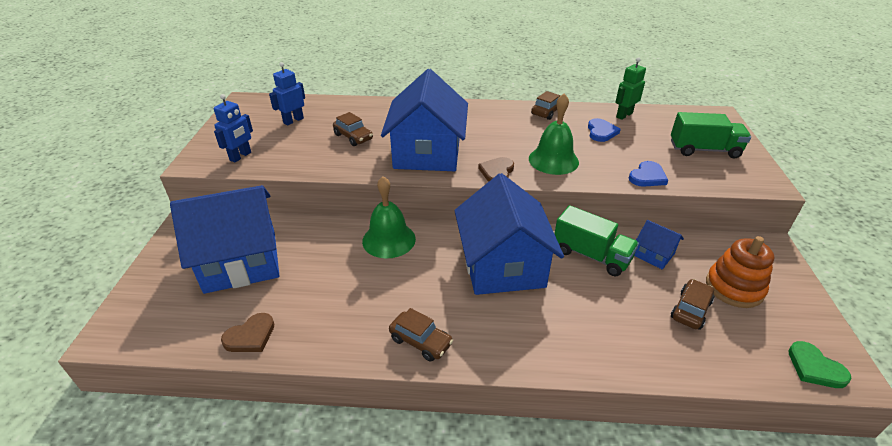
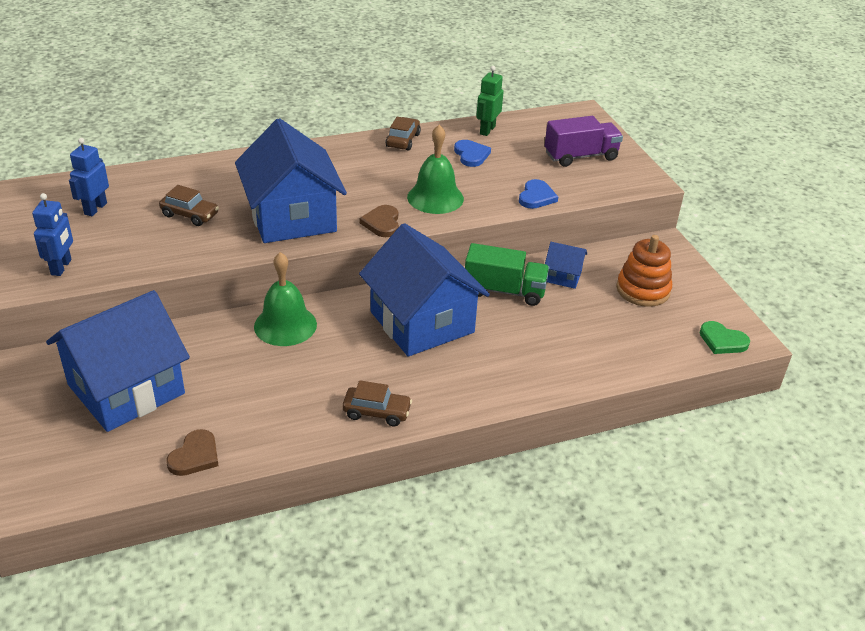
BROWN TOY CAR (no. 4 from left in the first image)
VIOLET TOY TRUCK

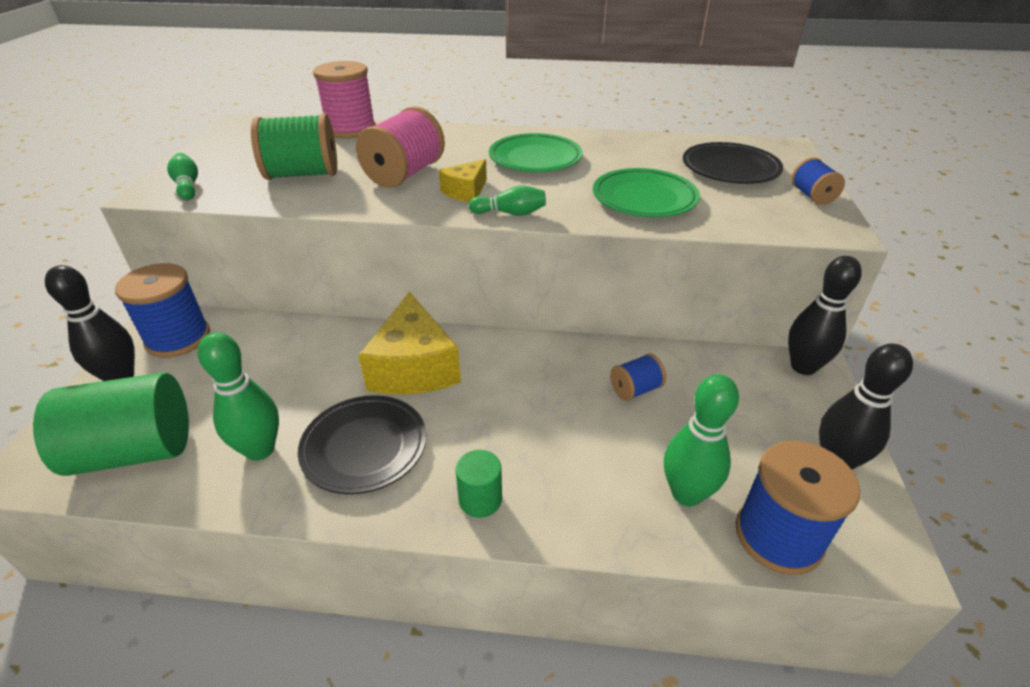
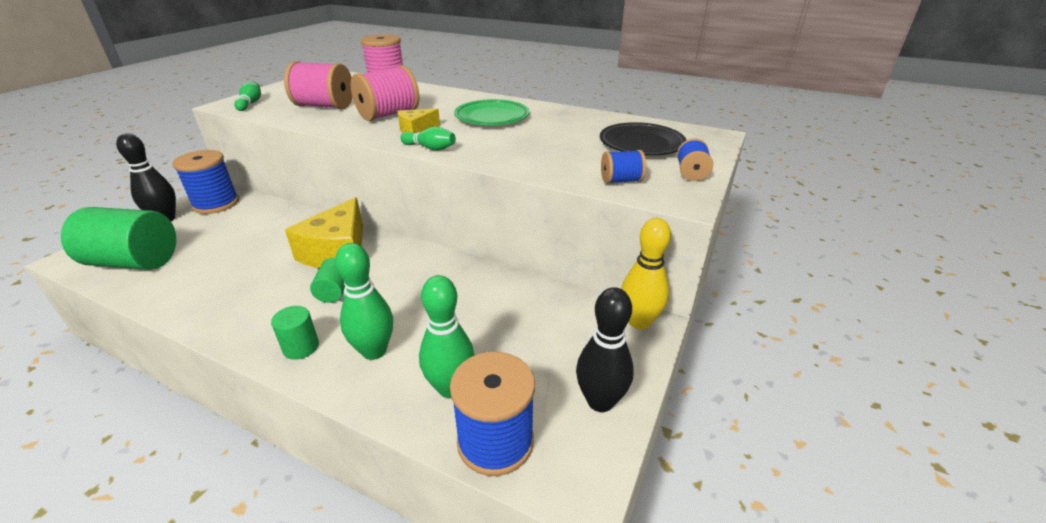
BLACK PLATE (no. 1 from left in the first image)
LEAF-GREEN PLATE (no. 2 from left in the first image)
LEAF-GREEN SOLID CYLINDER (no. 3 from left)
LEAF-GREEN SKITTLE (no. 2 from left)
ROYAL BLUE SPOOL (no. 3 from left)
ROSE-PINK SPOOL (no. 1 from left)
GOLDEN SKITTLE

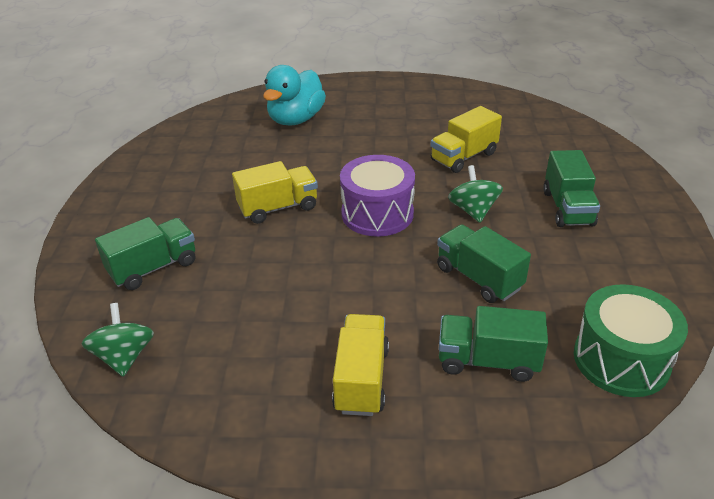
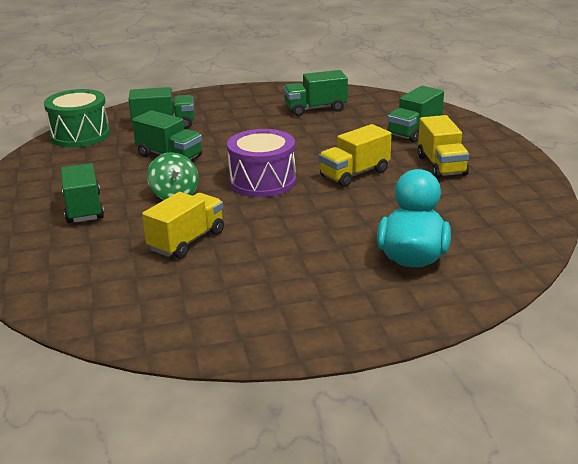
LEAF-GREEN WHIRLIGIG (no. 1 from left in the first image)
LEAF-GREEN TOY TRUCK (no. 4 from left)
GOLDEN TOY TRUCK (no. 3 from left)

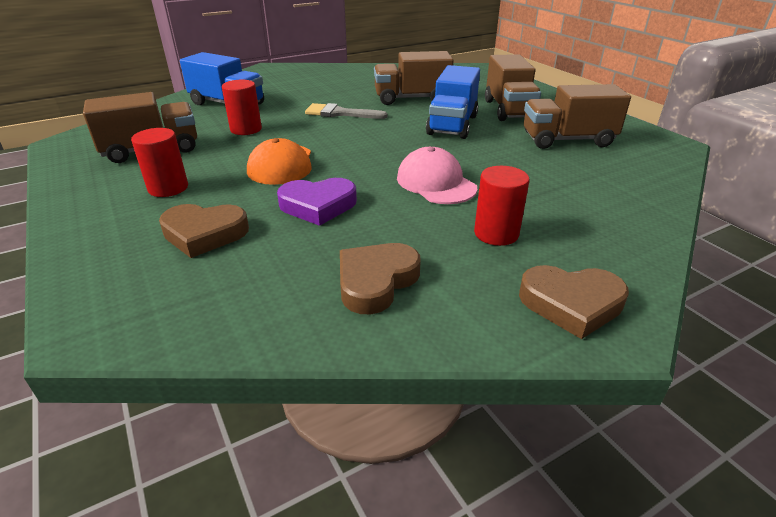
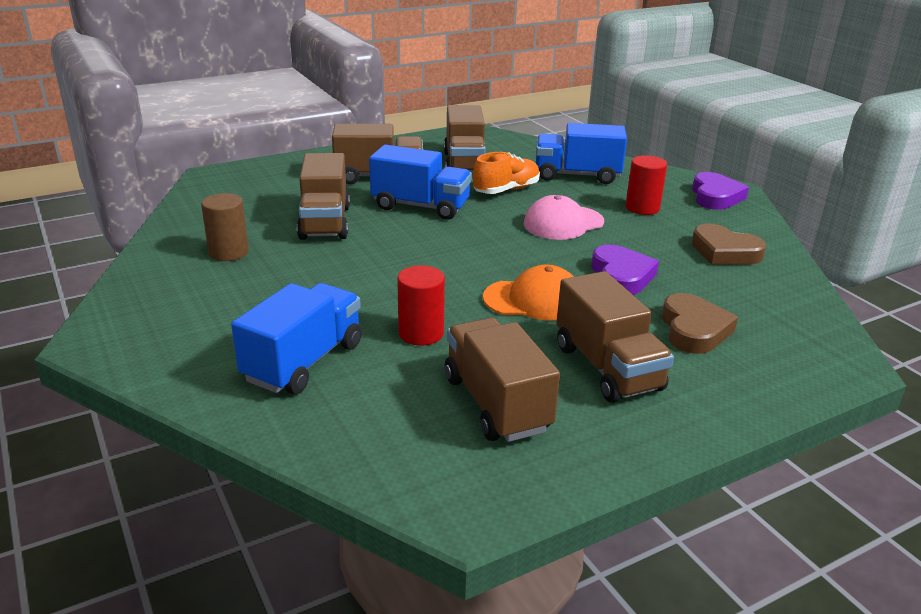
GREY BRUSH
BROWN SOLID CYLINDER
ORANGE LACE-UP SHOE
ROYAL BLUE TOY TRUCK (no. 3 from left)
BROWN TOY TRUCK (no. 5 from left)
VIOLET LOVE HEART (no. 2 from left)

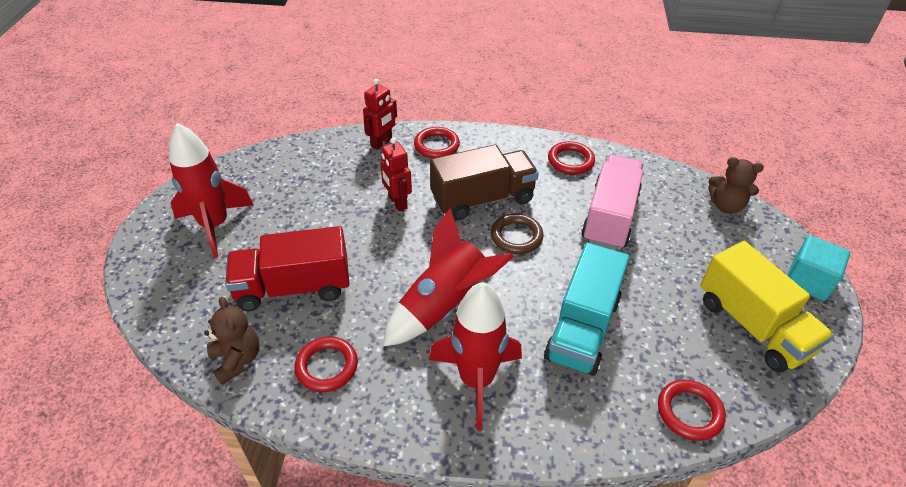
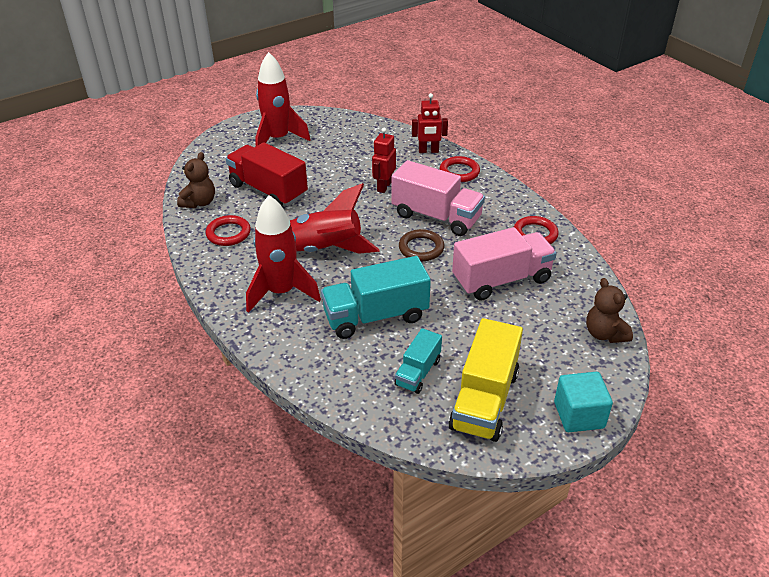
CRIMSON TORUS (no. 4 from left in the first image)
AQUA TOY TRUCK (no. 2 from left)
ROSE-PINK TOY TRUCK (no. 1 from left)

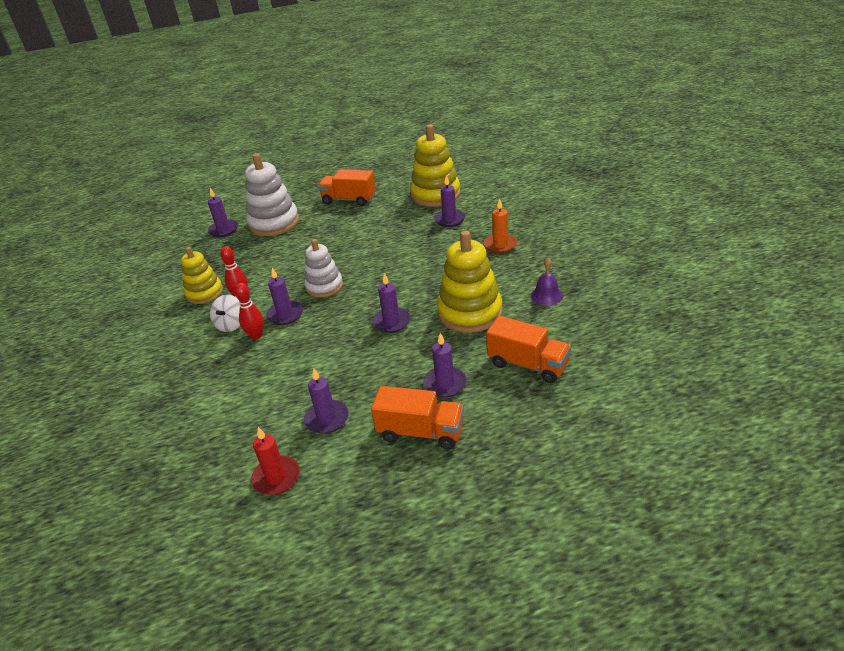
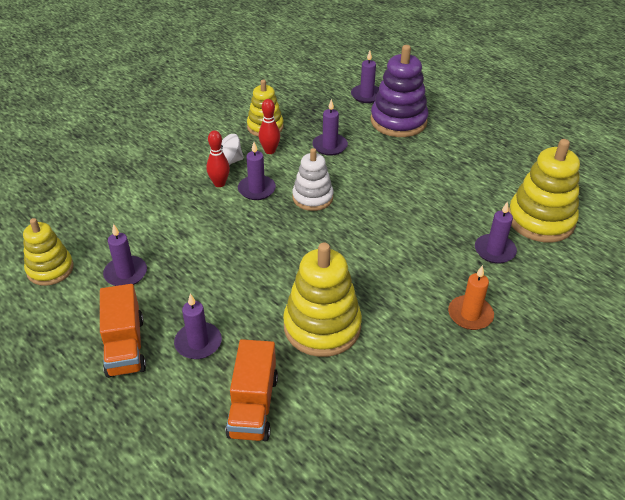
ORANGE TOY TRUCK (no. 1 from left in the first image)
VIOLET HAND BELL
VIOLET CANDLE (no. 4 from left)
GOLDEN STACKING TOY (no. 1 from left)
VIOLET STACKING TOY

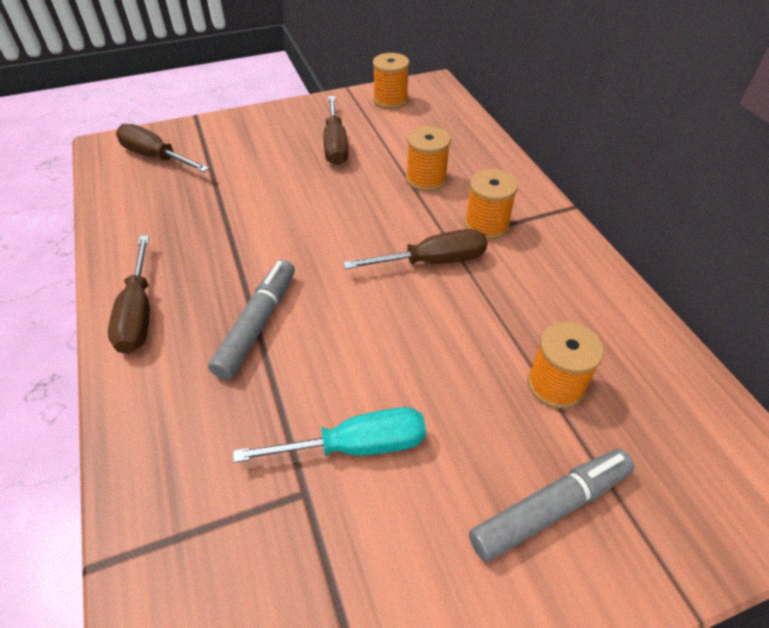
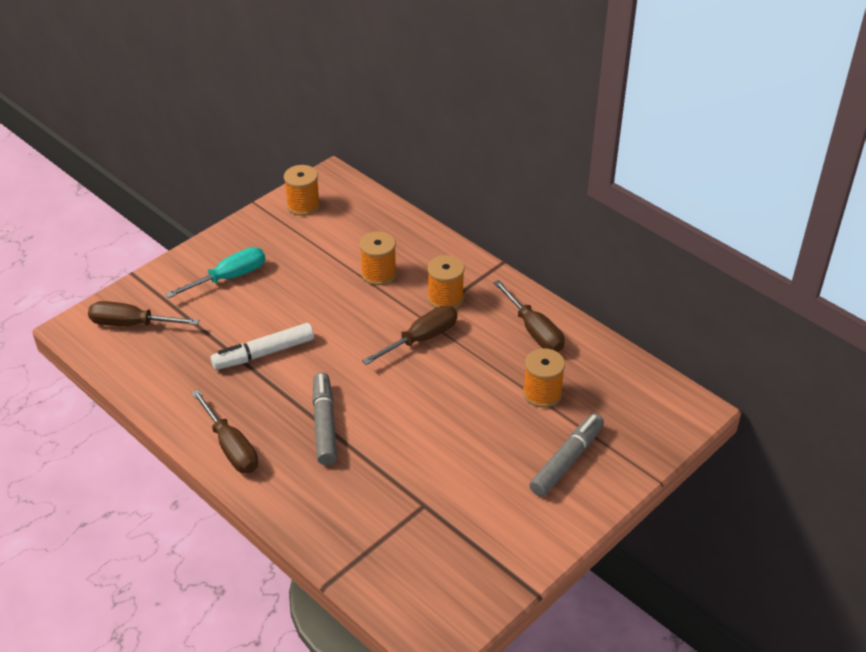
WHITE MARKER PEN
AQUA SCREWDRIVER
BROWN SCREWDRIVER (no. 4 from left)

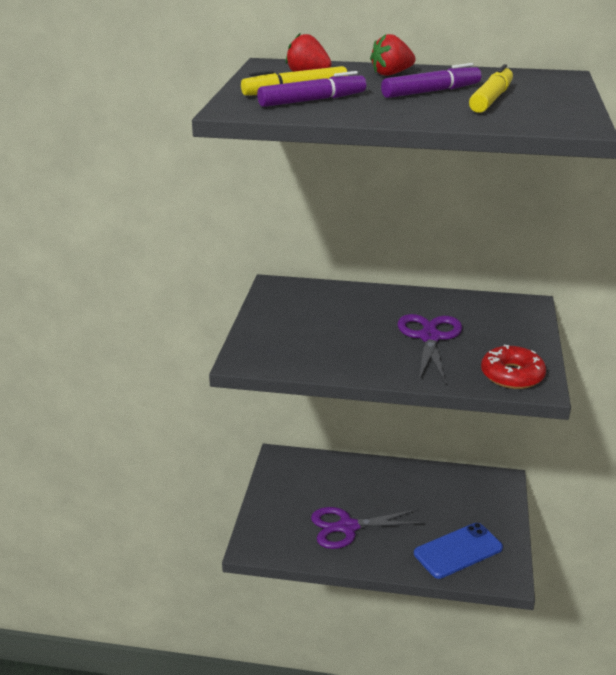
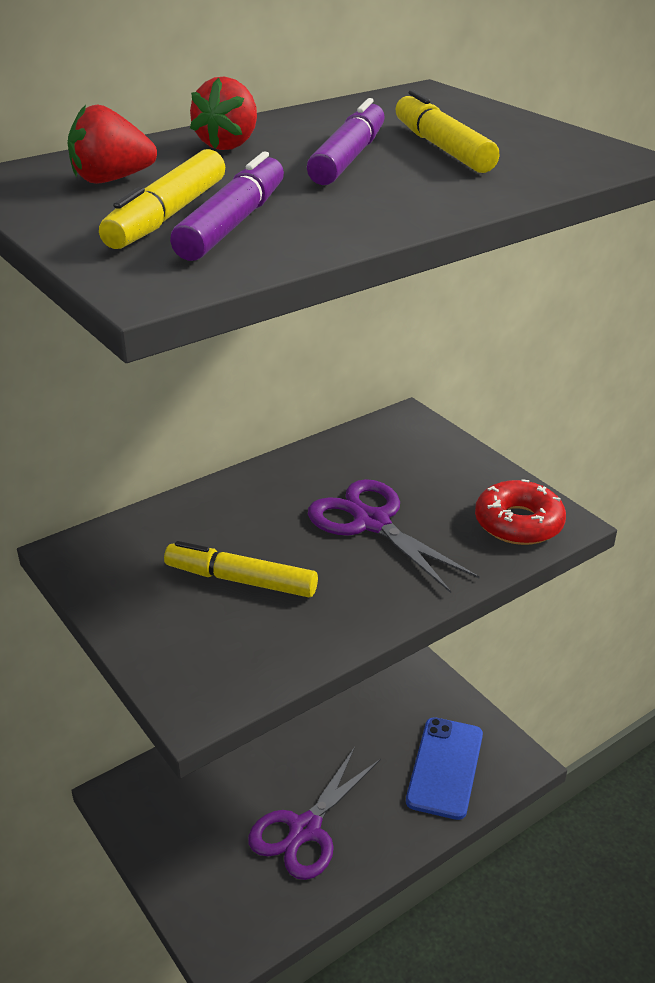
GOLDEN MARKER PEN (no. 2 from left)

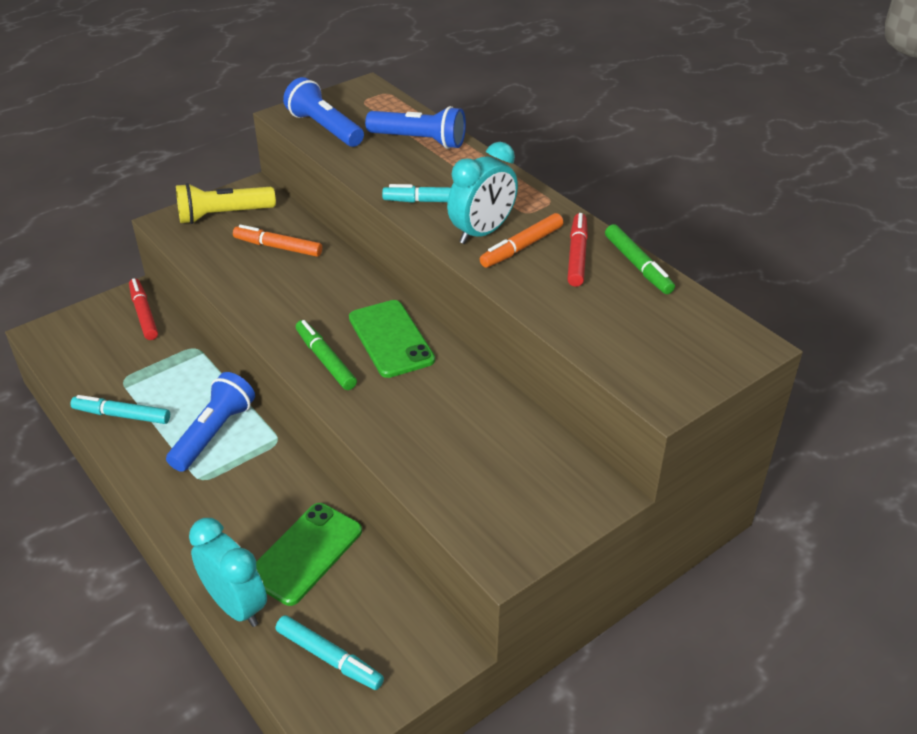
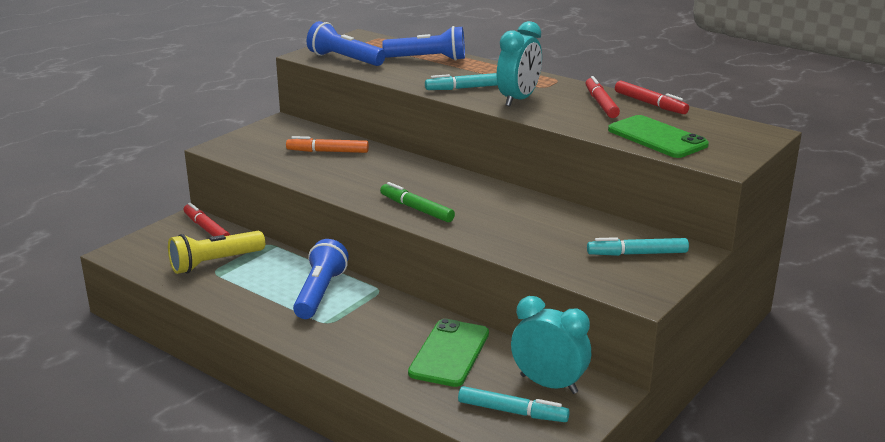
ORANGE MARKER PEN (no. 2 from left in the first image)
AQUA MARKER PEN (no. 3 from left)
GOLDEN TORCH
AQUA BEDSIDE CLOCK (no. 2 from left)
LEAF-GREEN SMARTPHONE (no. 2 from left)
CRIMSON MARKER PEN (no. 3 from left)

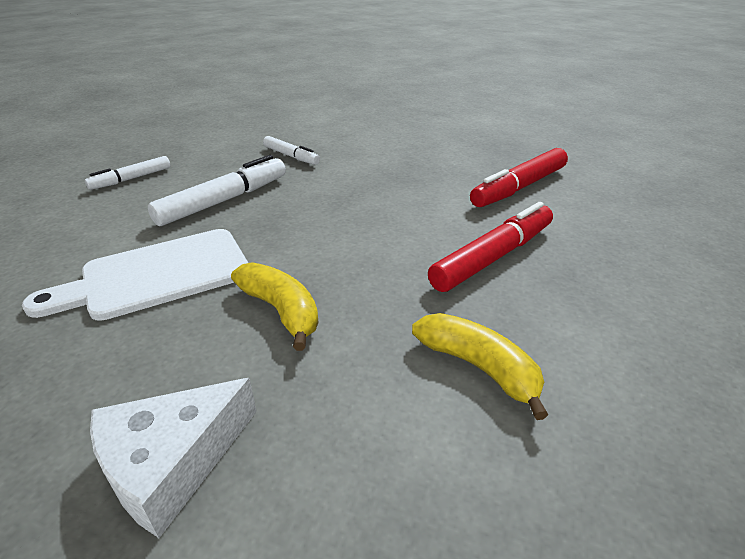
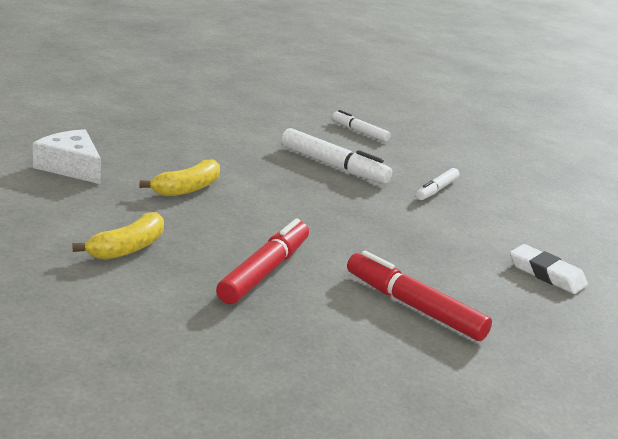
WHITE CUTTING BOARD
WHITE PENCIL ERASER
CRIMSON MARKER PEN (no. 1 from left)

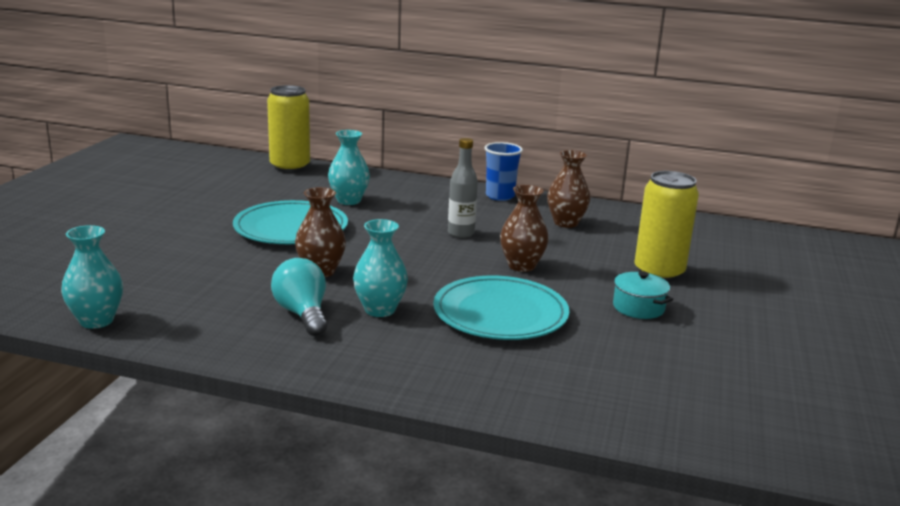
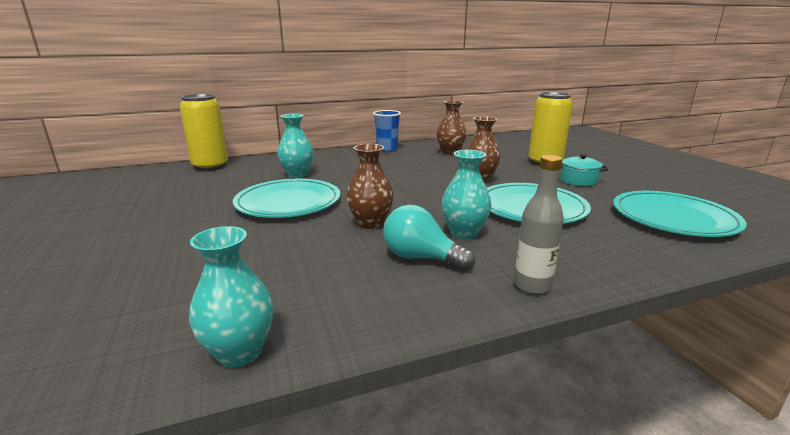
AQUA PLATE (no. 3 from left)
GREY BOTTLE

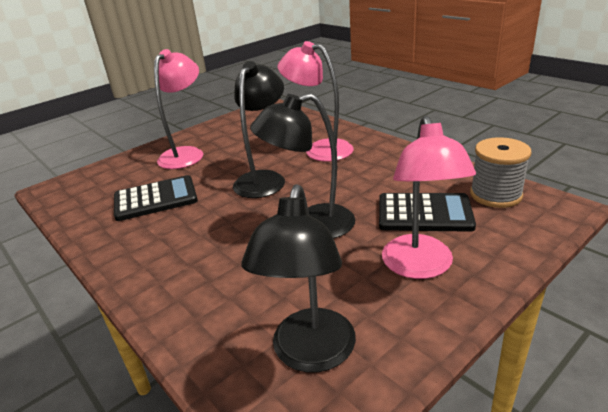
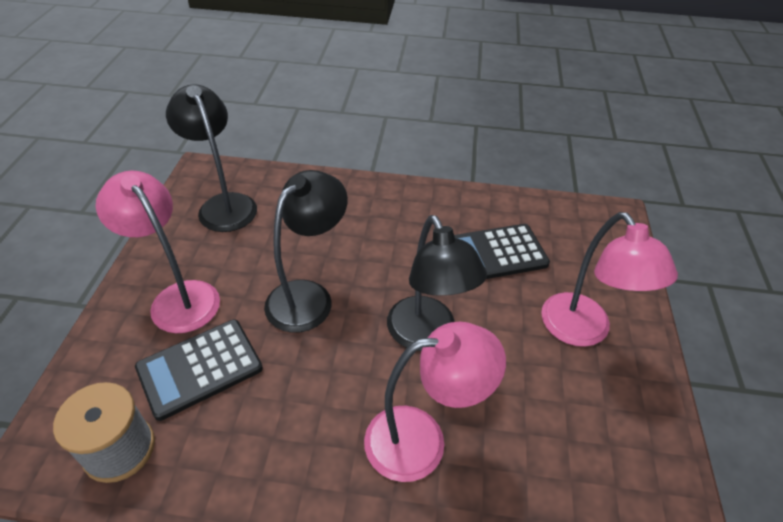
BLACK CALCULATOR (no. 2 from left)

